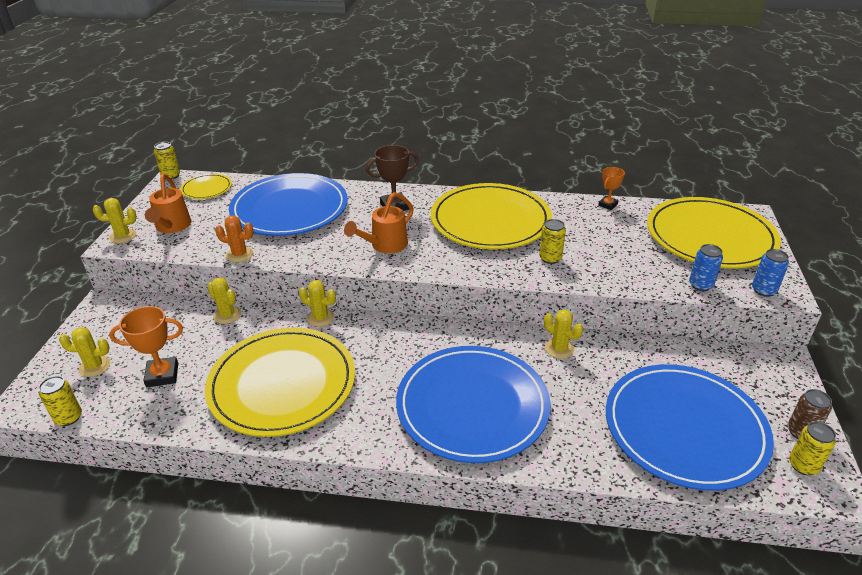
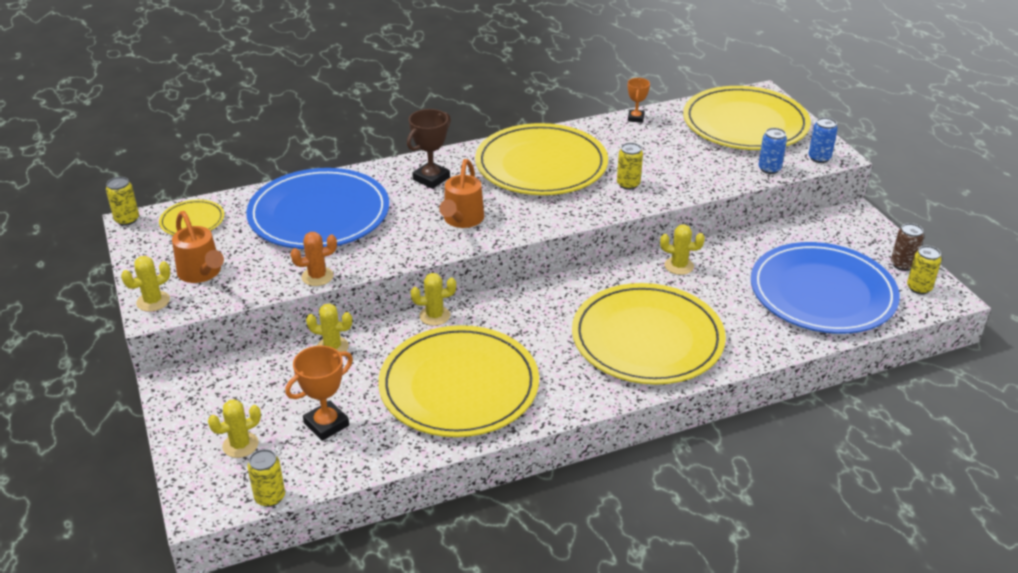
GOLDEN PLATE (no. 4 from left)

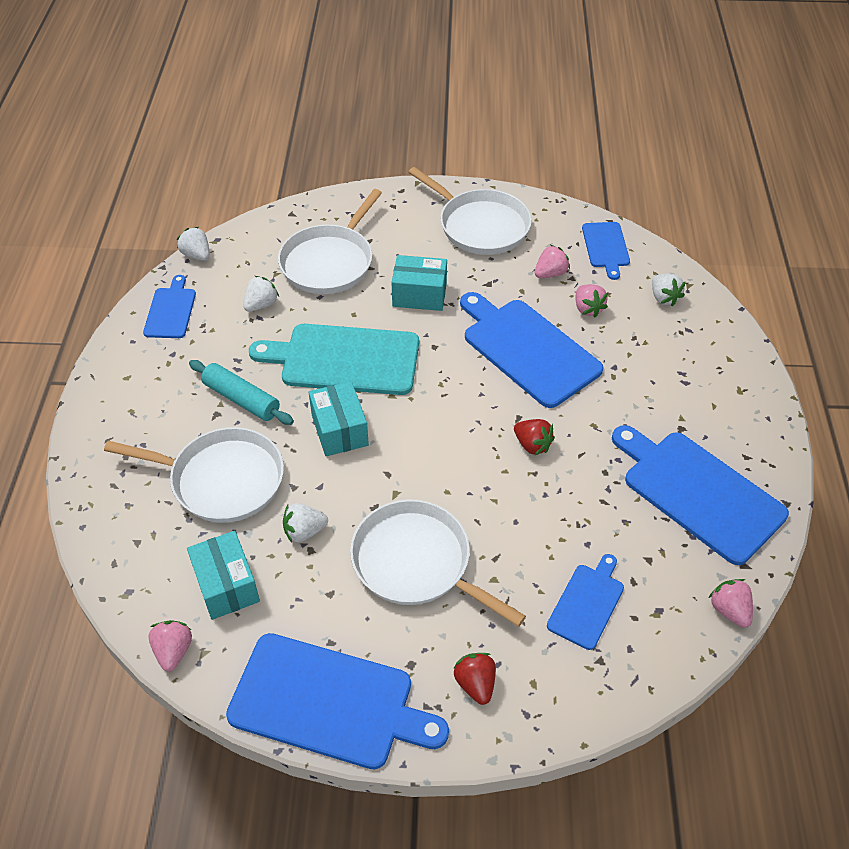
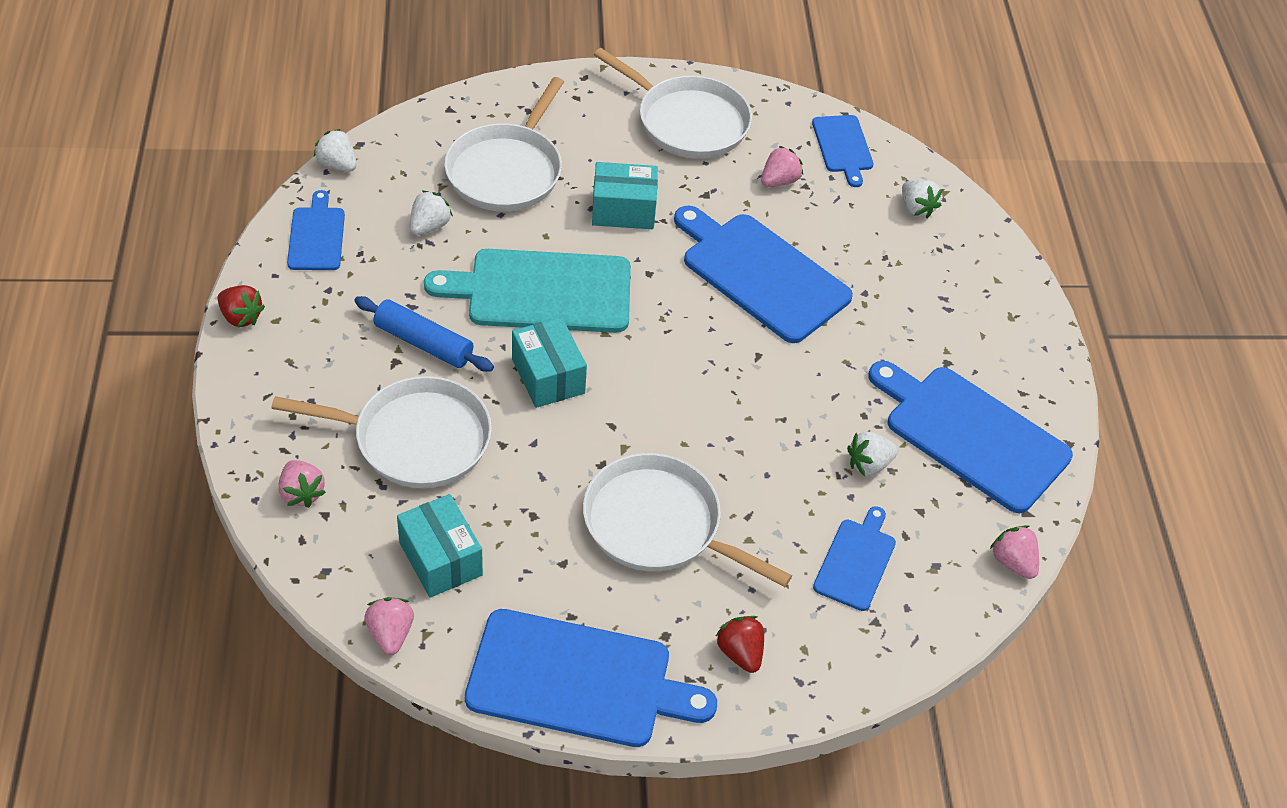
WHITE TOY STRAWBERRY (no. 3 from left)
CRIMSON TOY STRAWBERRY (no. 1 from left)
ROSE-PINK TOY STRAWBERRY (no. 1 from left)
ROYAL BLUE DOUGH ROLLER

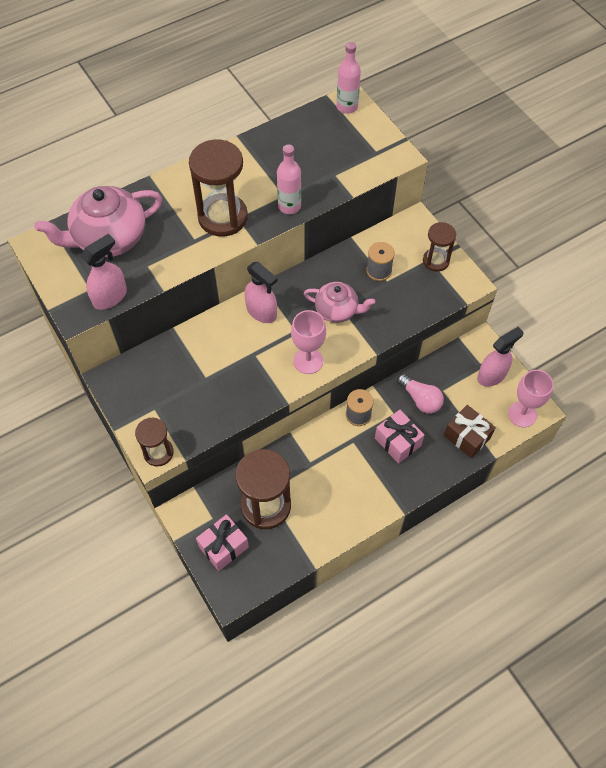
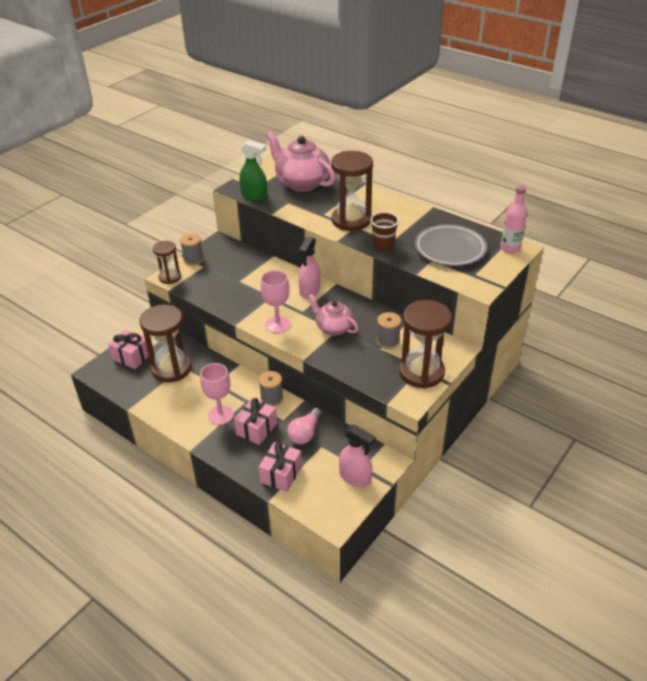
GREY SPOOL (no. 1 from left)
GREY PLATE
ROSE-PINK CHALICE (no. 1 from left)
BROWN CUP
LEAF-GREEN SPRAY CLEANER
ROSE-PINK WRAPPED GIFT (no. 3 from left)
ROSE-PINK CHINA TEAPOT (no. 2 from left)
BROWN SAND TIMER (no. 4 from left)

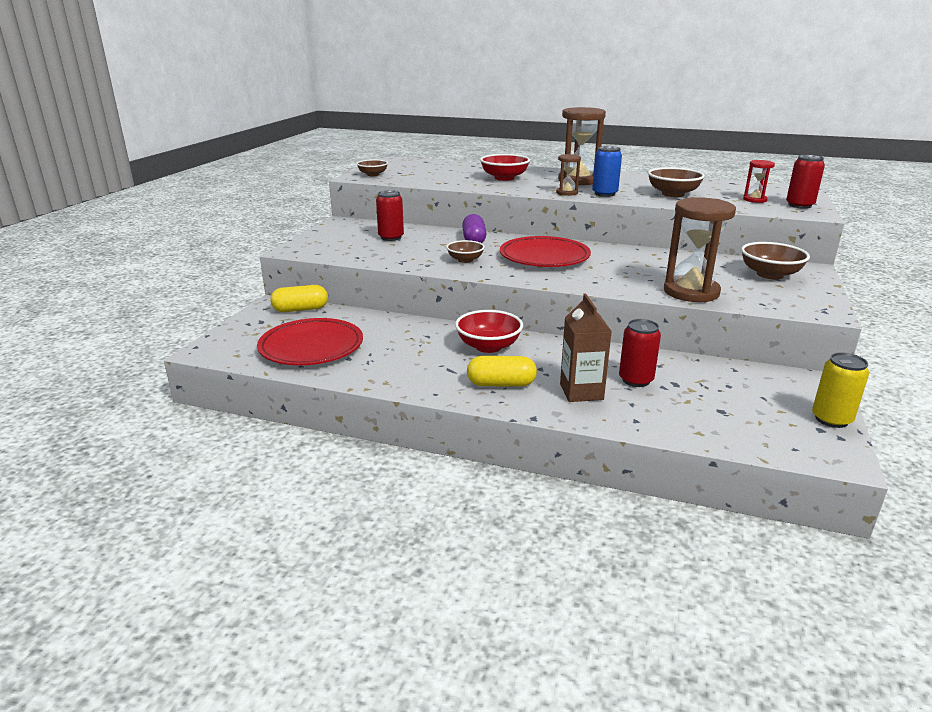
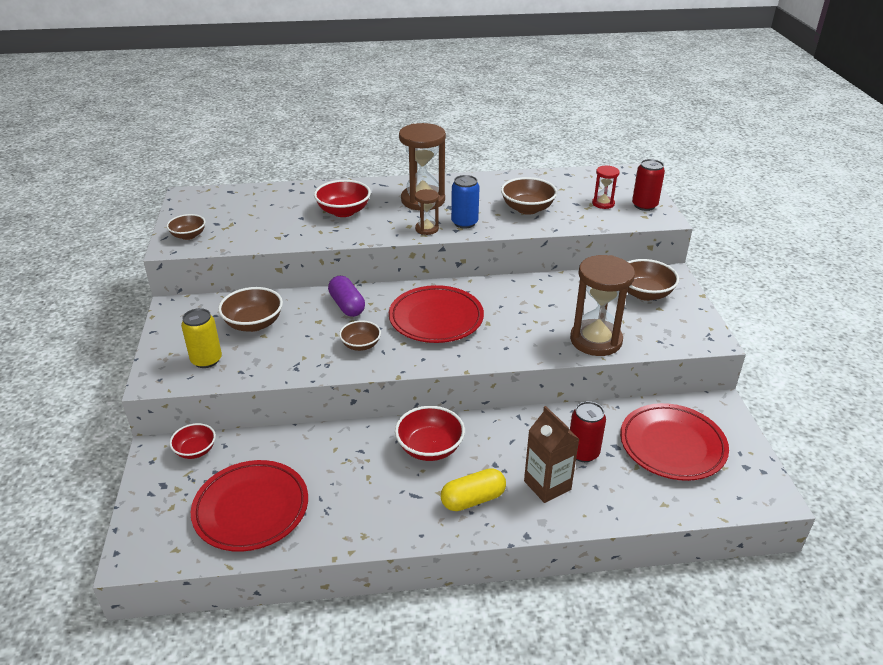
CRIMSON PLATE (no. 3 from left)
GOLDEN TIN
CRIMSON DEEP DISH (no. 1 from left)
BROWN DEEP DISH (no. 2 from left)

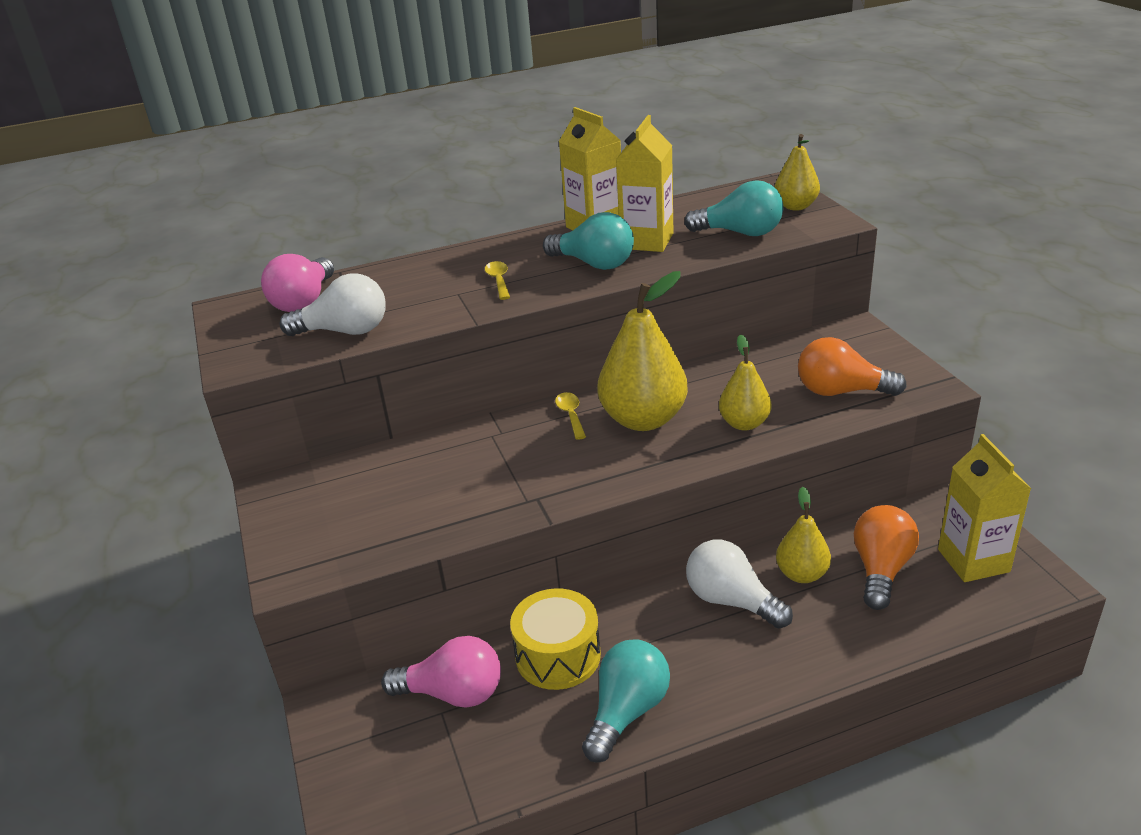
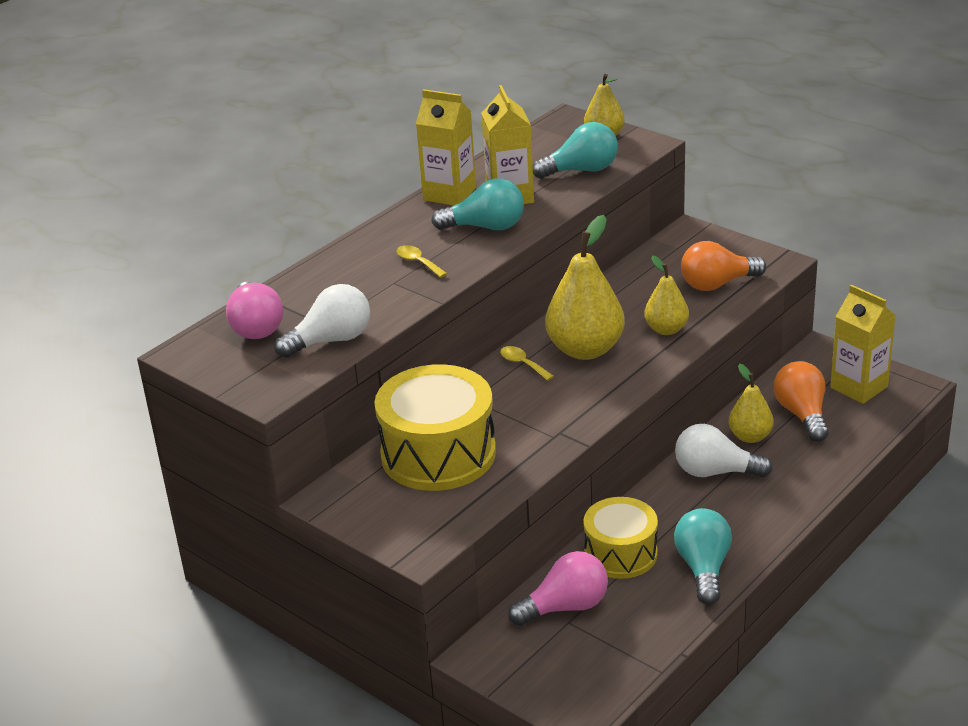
GOLDEN DRUM (no. 1 from left)

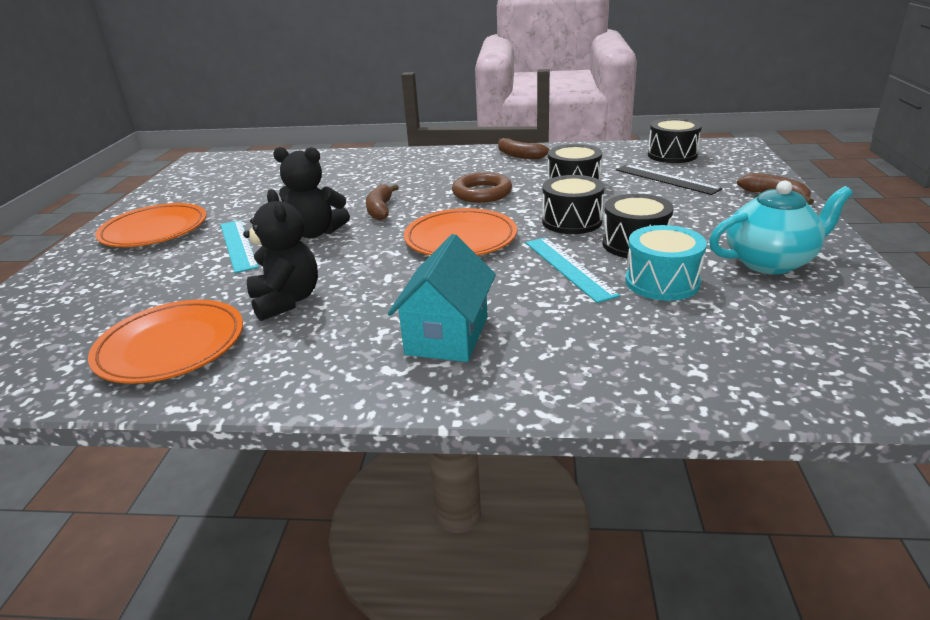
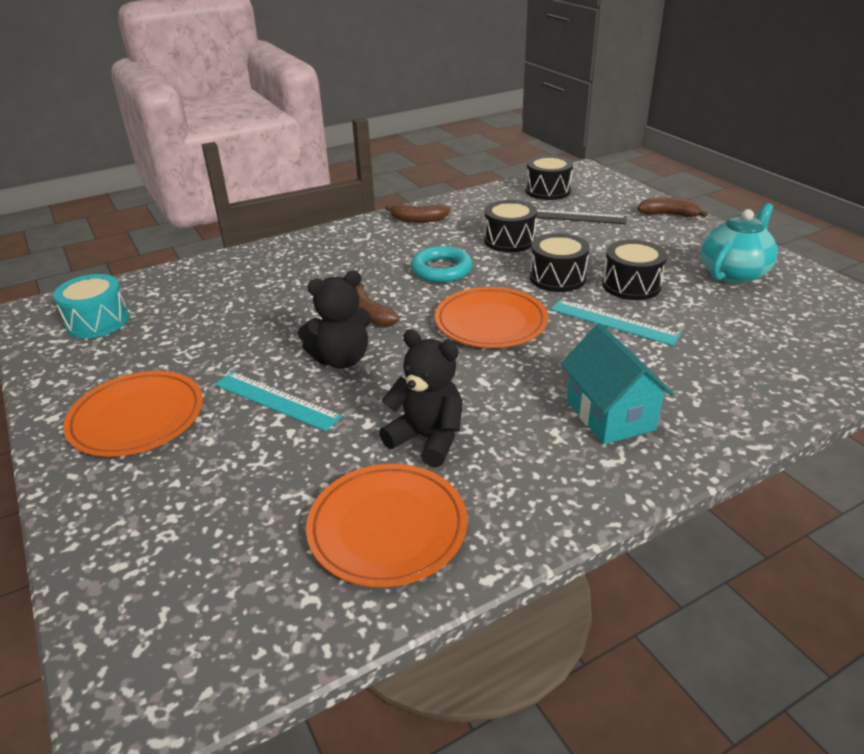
AQUA DRUM
AQUA TORUS

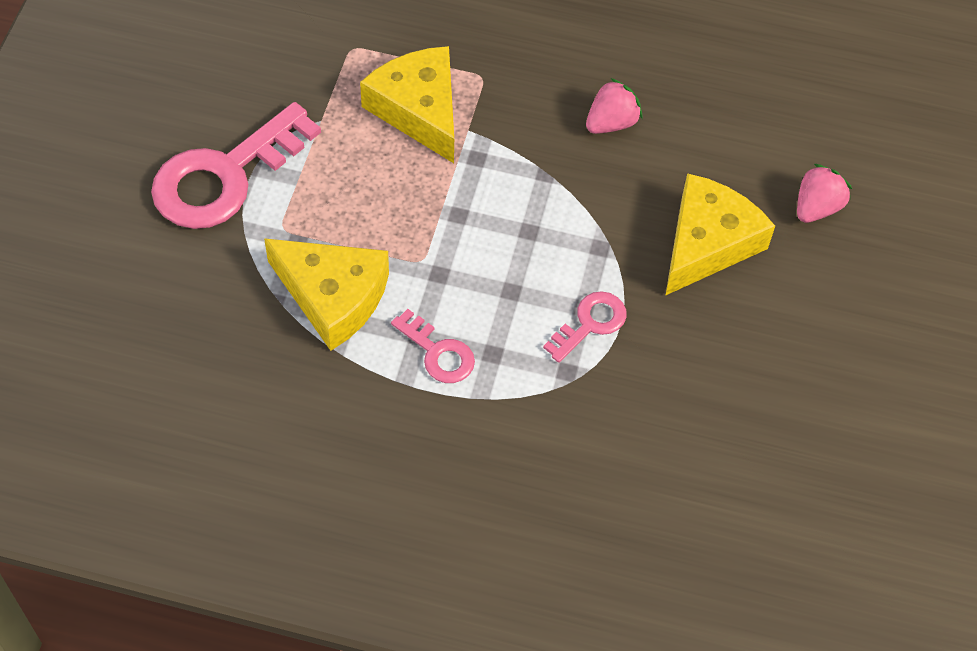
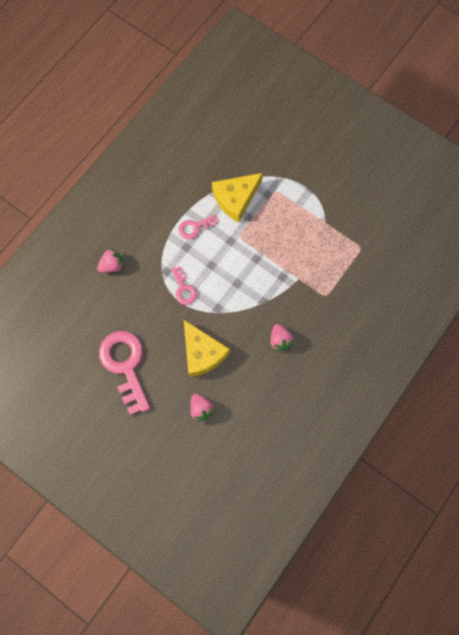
GOLDEN CHEESE WEDGE (no. 2 from left in the first image)
ROSE-PINK TOY STRAWBERRY (no. 1 from left)
ROSE-PINK KEY (no. 1 from left)

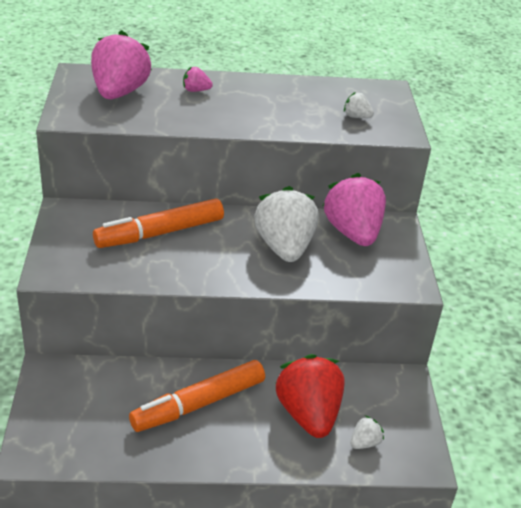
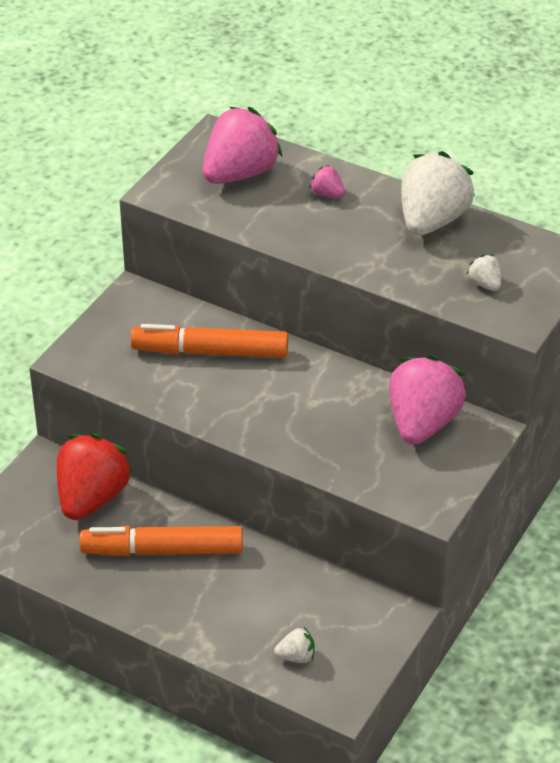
WHITE TOY STRAWBERRY (no. 2 from left)
CRIMSON TOY STRAWBERRY

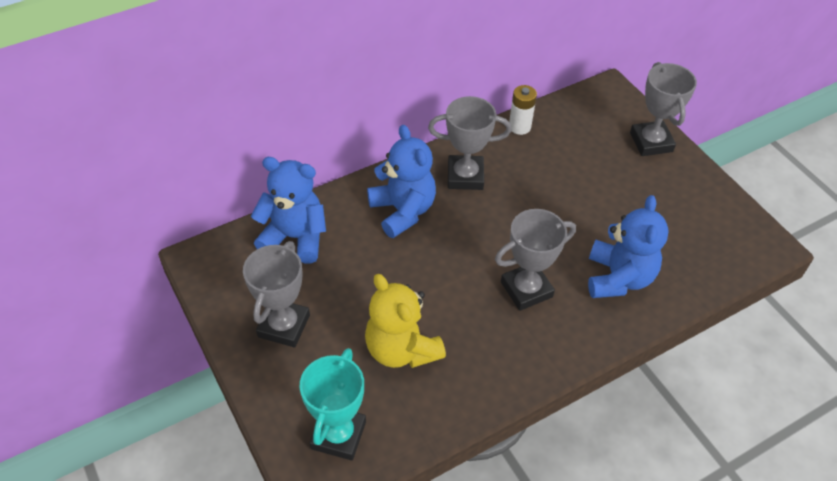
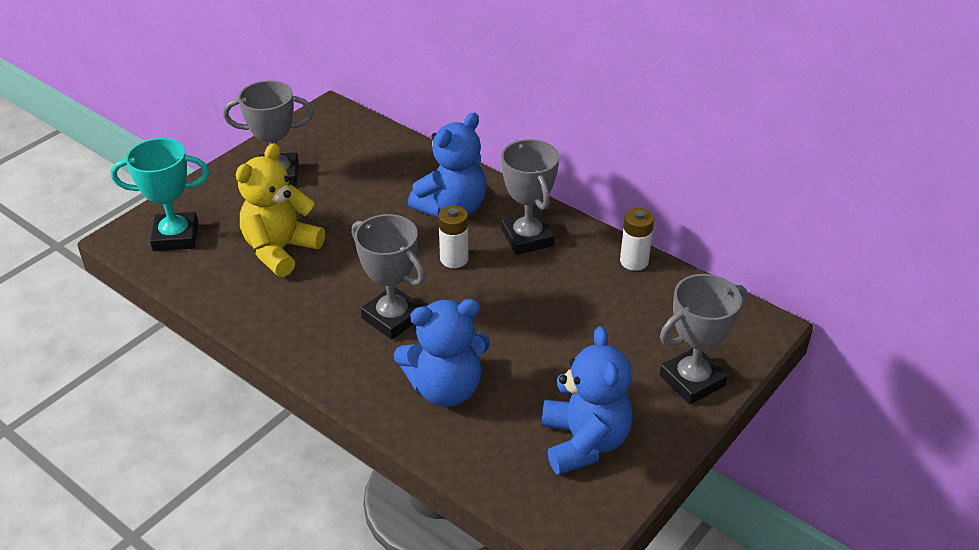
WHITE AA BATTERY (no. 1 from left)
ROYAL BLUE STUFFED BEAR (no. 3 from left)

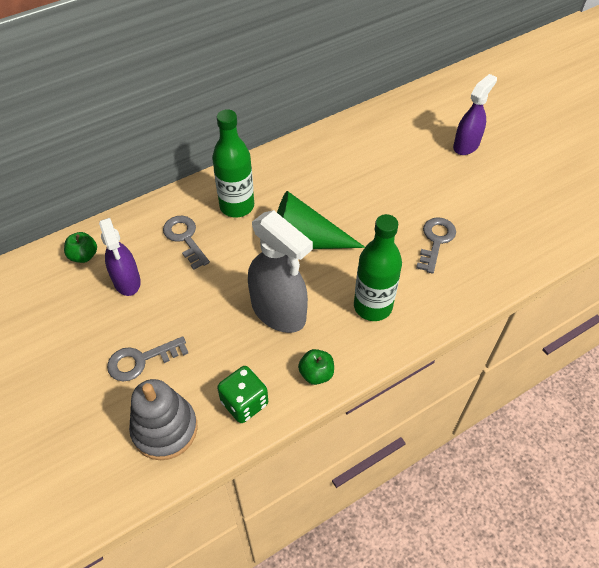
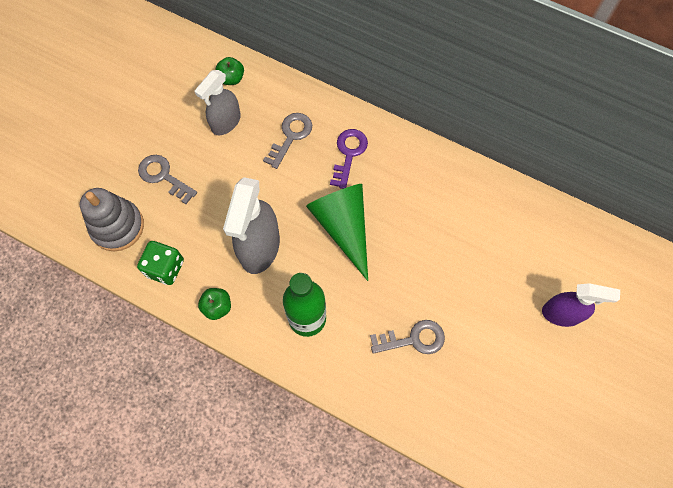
VIOLET KEY
GREY SPRAY CLEANER (no. 1 from left)

